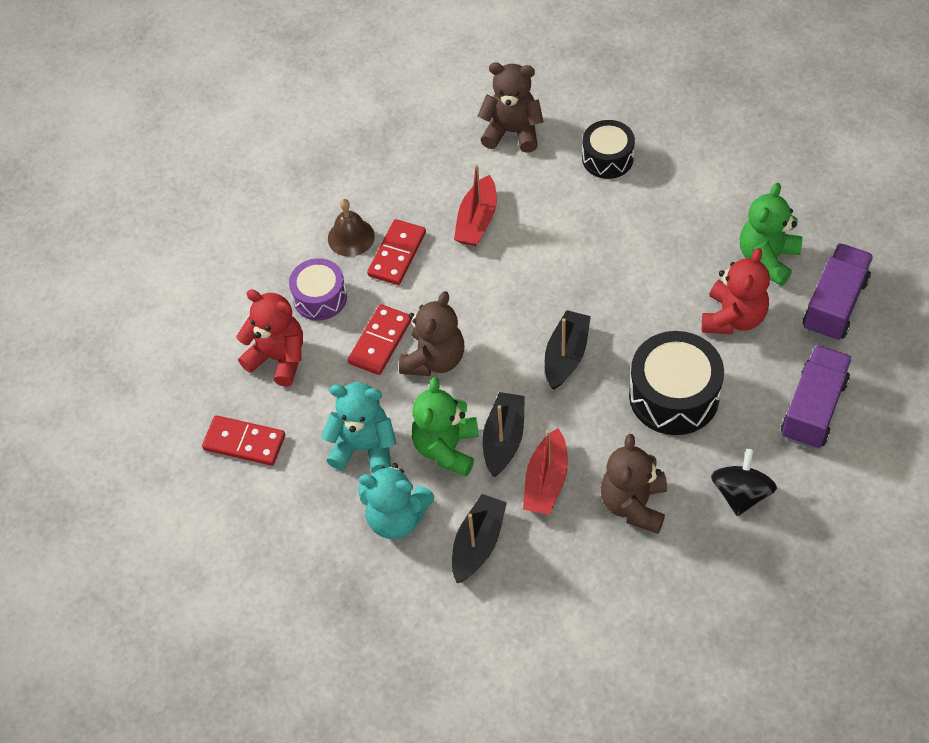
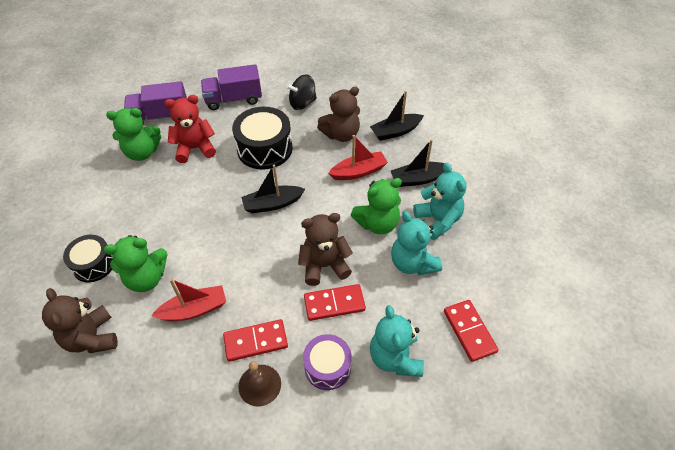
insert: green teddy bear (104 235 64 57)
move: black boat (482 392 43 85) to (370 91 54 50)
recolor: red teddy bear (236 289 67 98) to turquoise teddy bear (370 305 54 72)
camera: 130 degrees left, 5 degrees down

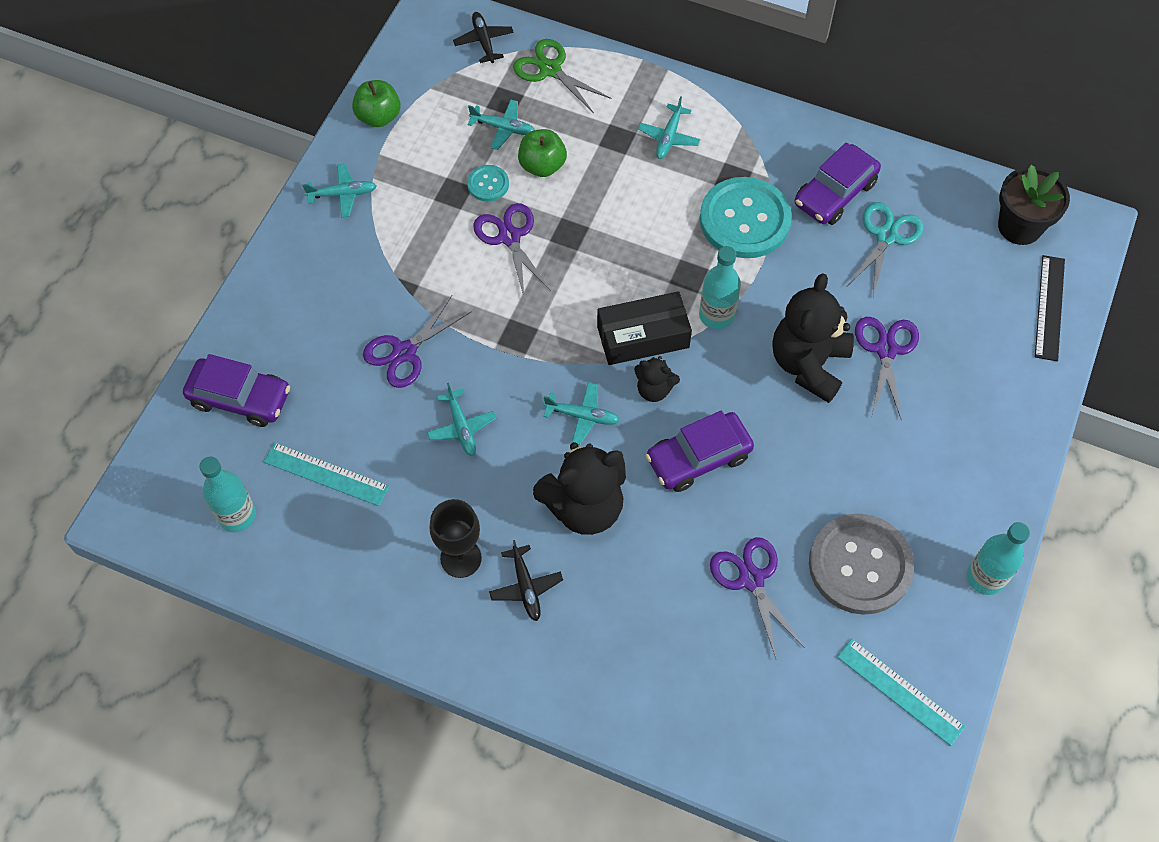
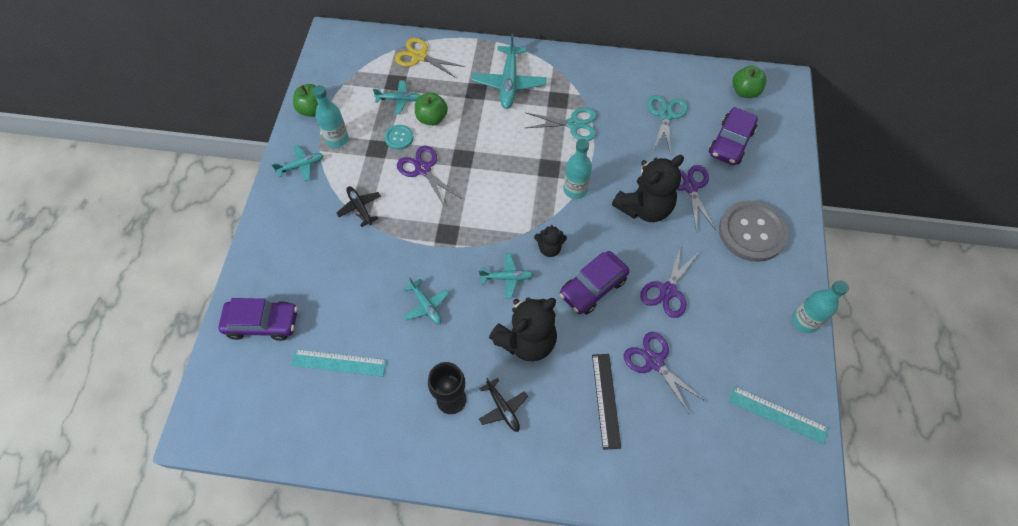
delete: black box (597 292 95 73)
move: black plane (453 12 61 51) to (337 186 44 41); purple car (795 142 86 83) to (709 107 49 58); black ruler (1035 255 30 106) to (592 354 29 96); purple scissors (363 296 109 92) to (640 244 60 74); turquoise bottle (199 457 57 75) to (313 85 36 63); grey button (809 514 105 101) to (719 200 69 62)
replace: black flower pot (998 165 72 80) to green apple (732 66 35 32); turquoise button (700 177 92 81) to turquoise scissors (525 107 72 34)
recolor: green scissors (513 39 99 74) to yellow scissors (395 38 70 40)
rotate: black teddy bear (773 273 81 130) = (612 155 72 67) 135 degrees counterclockwise
resize: turquoise plane (638 96 62 63) = (472 33 74 76) x1.75
camera: 15 degrees left, 0 degrees up

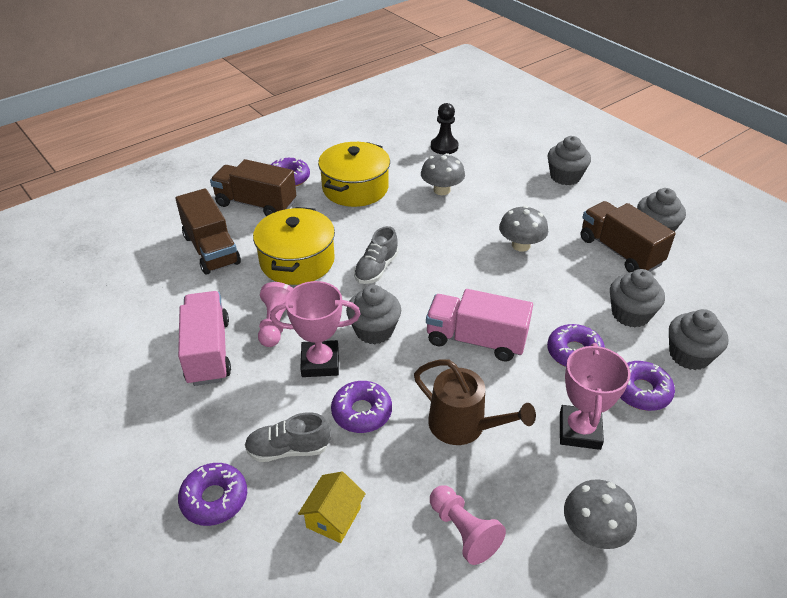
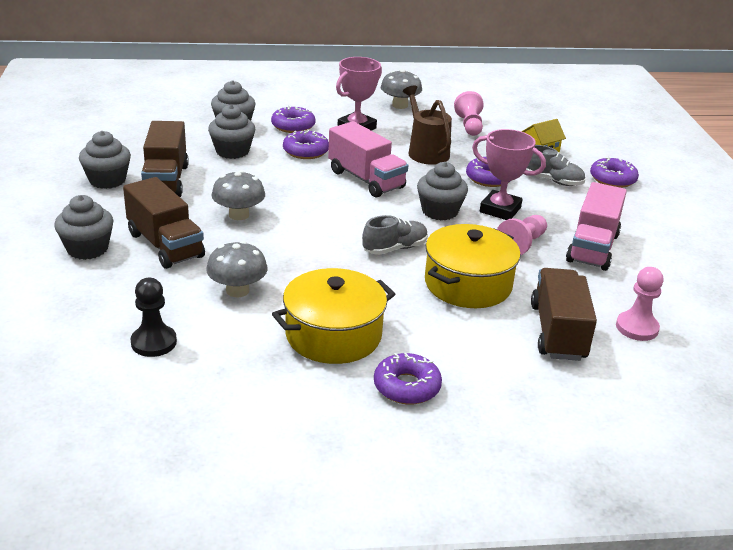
insert: pink pawn (616 267 48 74)
move: brown truck (210 159 86 57) to (123 177 82 92)
camera: 150 degrees left, 10 degrees down

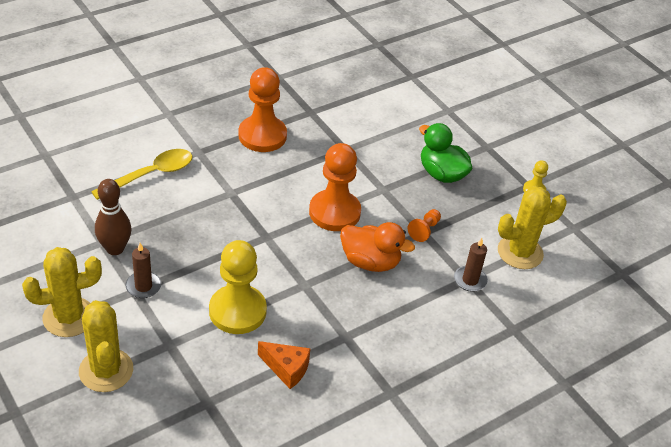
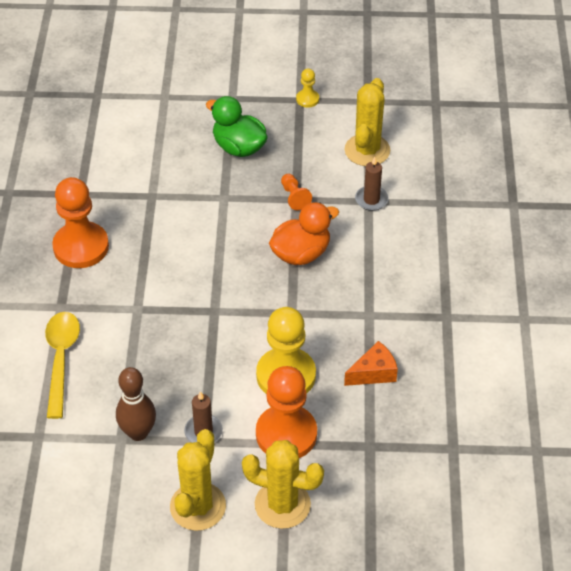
move: orange pawn (309 143 52 88) to (256 366 61 92)
rotate: green duck (419 123 54 60) = (206 96 61 61) 45 degrees clockwise
camera: 50 degrees left, 5 degrees up

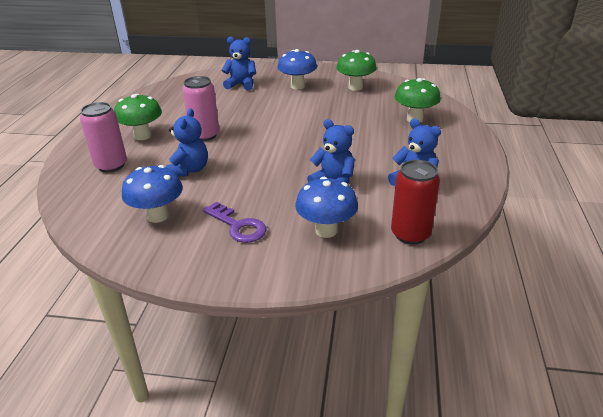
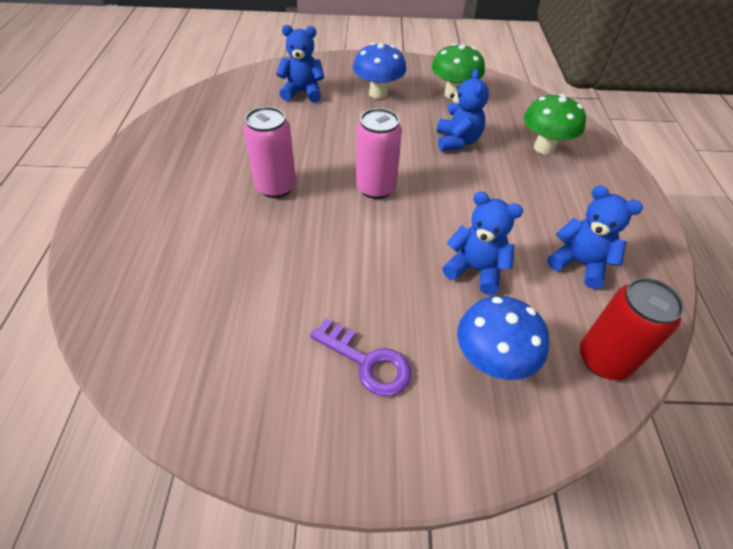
delete: green mushroom (114 94 48 46); blue mushroom (122 165 61 58)
move: pink can (80 102 47 70) to (356 108 46 91); blue teddy bear (166 108 42 69) to (437 69 52 82)
camera: 10 degrees left, 15 degrees up

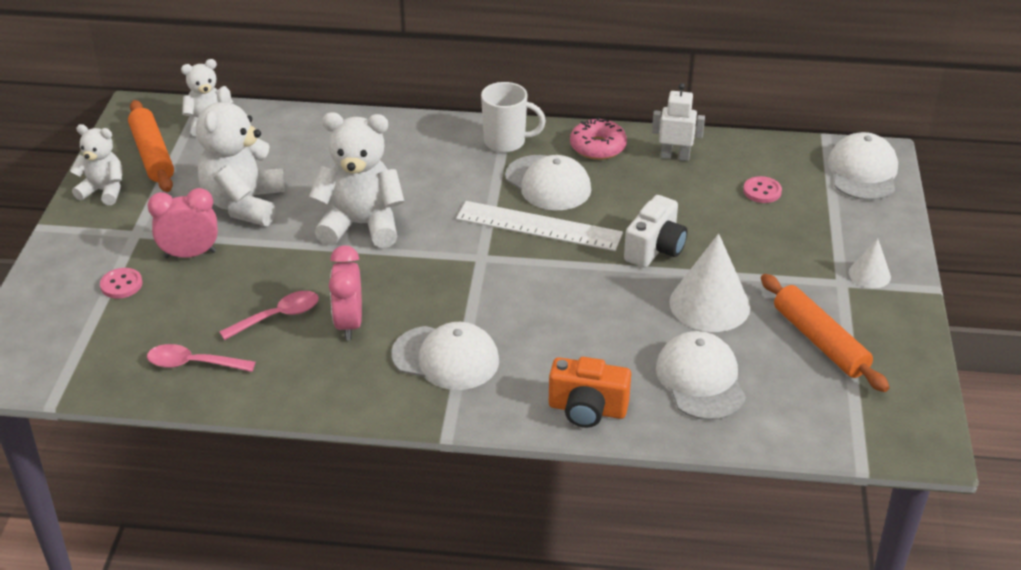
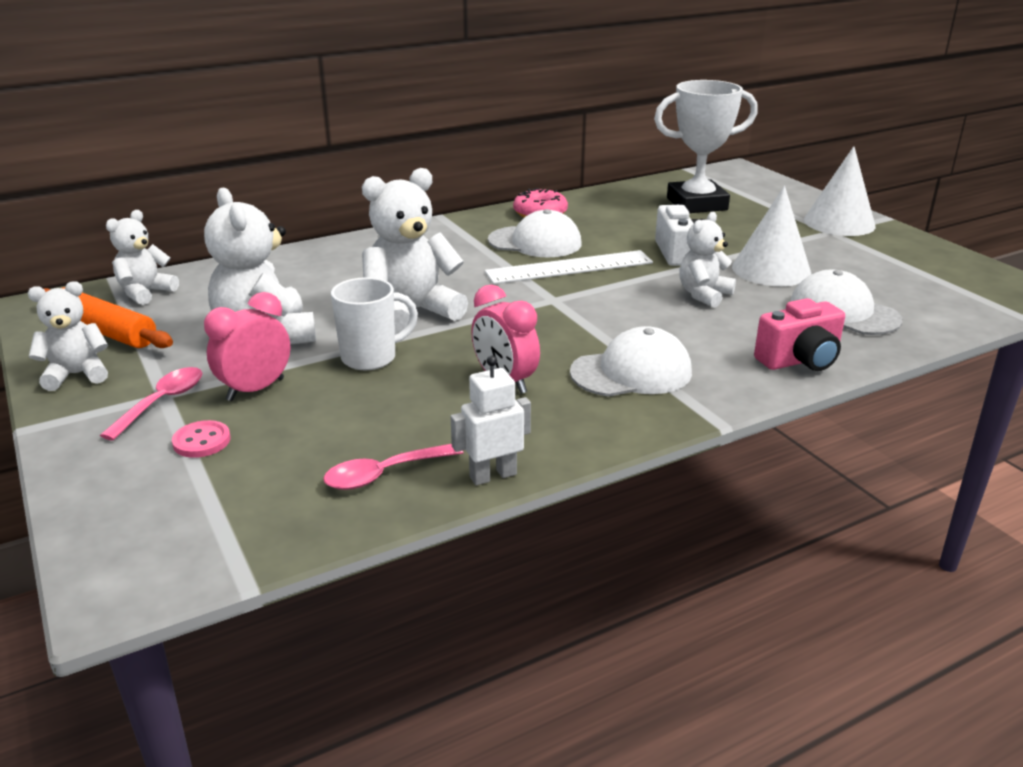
delete: white cap (828 132 70 68); orange rolling pin (761 274 129 118)
insert: white teddy bear (679 212 57 96)
move: white mug (481 82 65 71) to (331 277 87 94); white robot (652 83 53 78) to (450 356 81 129); pink spoon (219 291 100 49) to (100 367 102 74)
replace: pink button (743 176 39 27) to white trophy (654 80 104 133)
recolor: orange camera (549 357 82 71) to pink camera (754 298 91 73)
resize: white cone (849 238 42 50) = (804 146 71 90) x1.89
camera: 35 degrees left, 10 degrees down

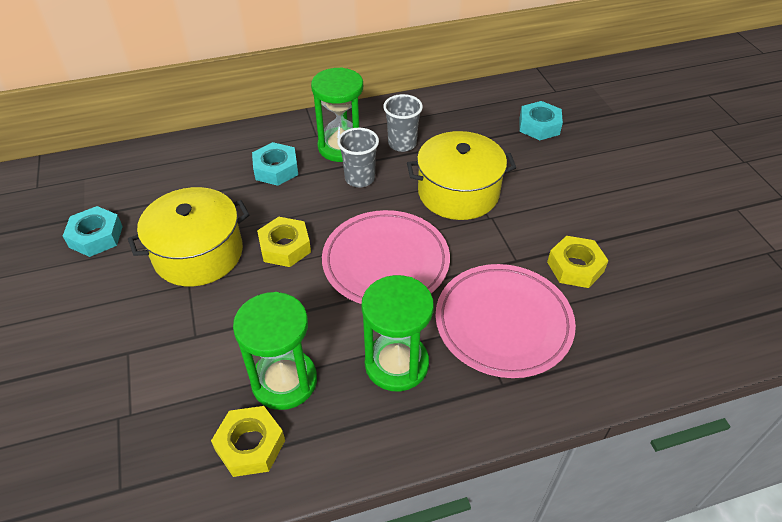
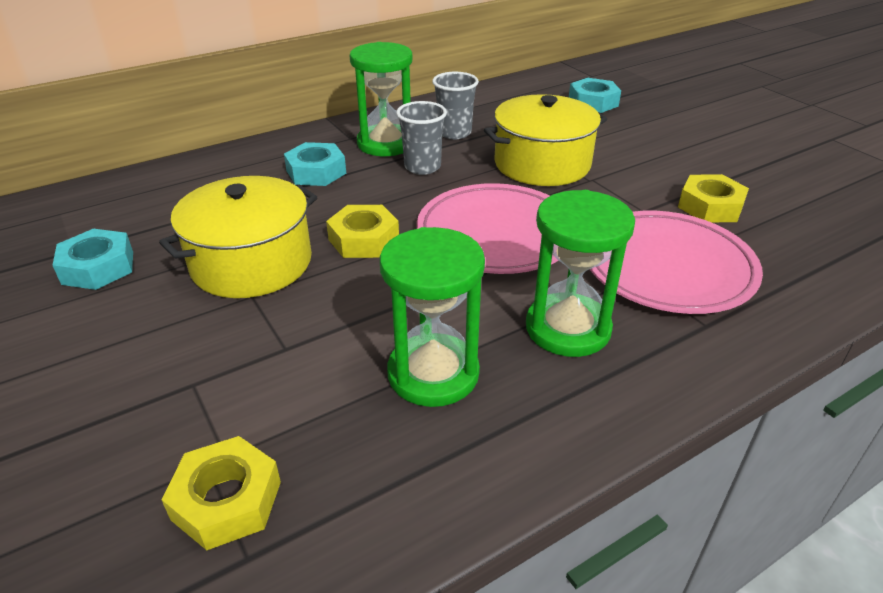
move: yellow nut (211 406 74 71) to (161 436 120 114)
camera: 15 degrees left, 10 degrees down

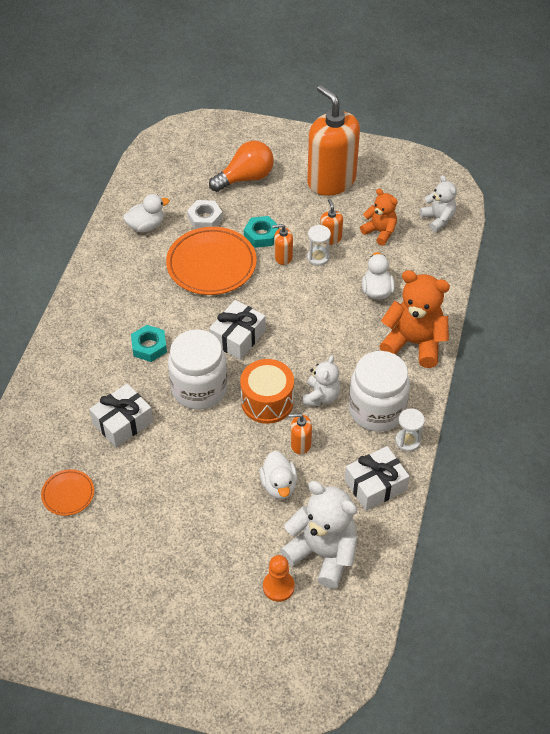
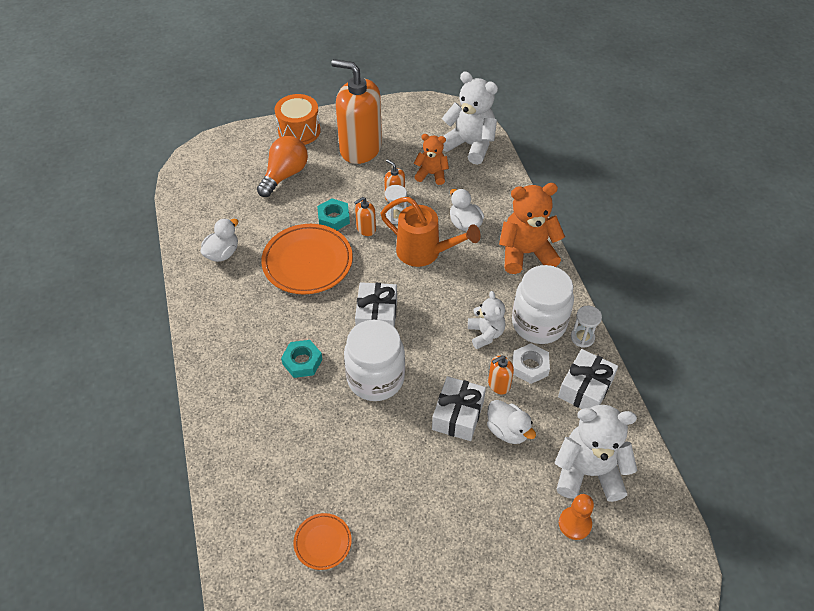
insert: orange watering can (381 197 100 70)
move: white nut (187 200 36 29) to (513 343 37 41); orange drum (240 359 54 65) to (275 94 46 51); white gift (89 384 64 64) to (432 376 54 65)
resize: white teddy bear (420 175 37 57) = (442 72 56 93) x1.70
camera: 30 degrees left, 0 degrees up

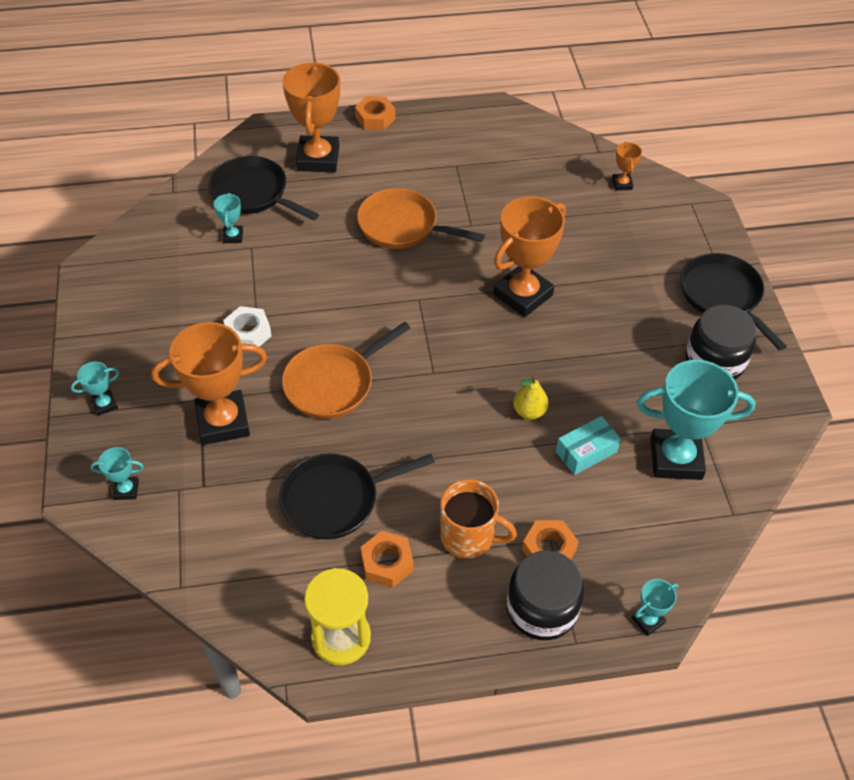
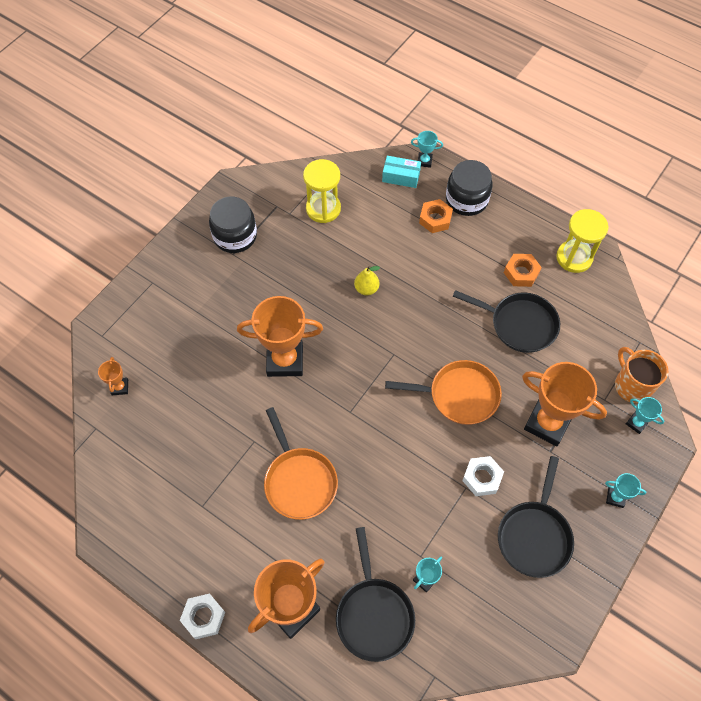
move: black pan (680 253 107 98) to (498 456 76 122); turquoise box (556 416 65 59) to (382 156 39 32); orange mug (441 479 76 80) to (615 347 53 56)
replace: turquoise trophy (637 360 119 120) to yellow hourglass (303 159 38 64)
recolor: orange nut (355 96 40 34) to white nut (180 593 45 46)
rotate: orange trophy (612 142 30 49) = (98 357 30 38) 45 degrees counterclockwise
camera: 135 degrees left, 10 degrees up

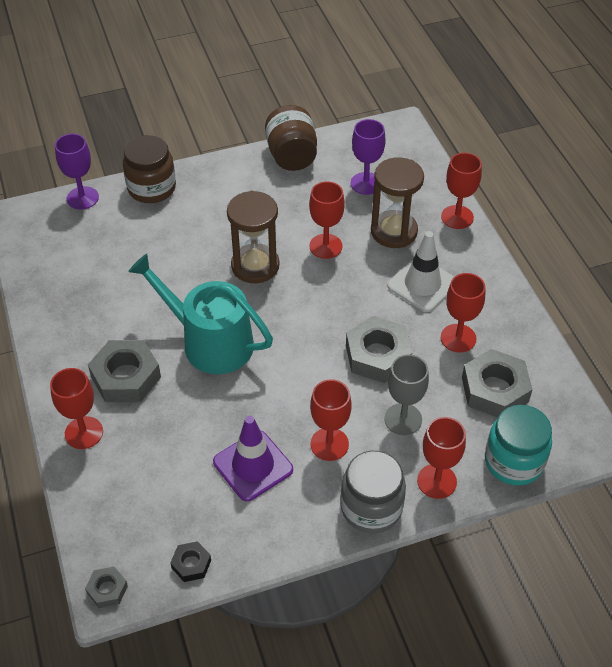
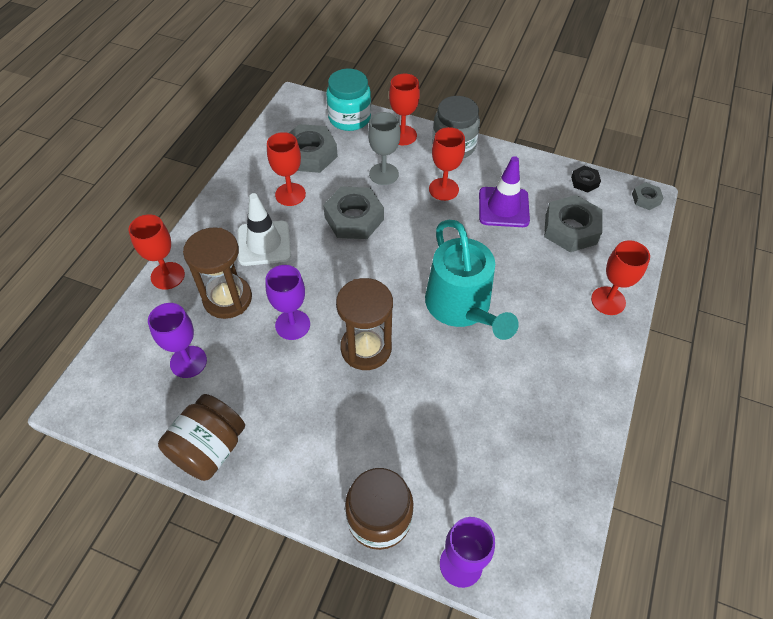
move: grey nut (88 340 73 62) to (544 195 58 57)
recolor: red goblet (309 181 36 78) to purple goblet (265 265 45 75)
camera: 140 degrees left, 5 degrees up

